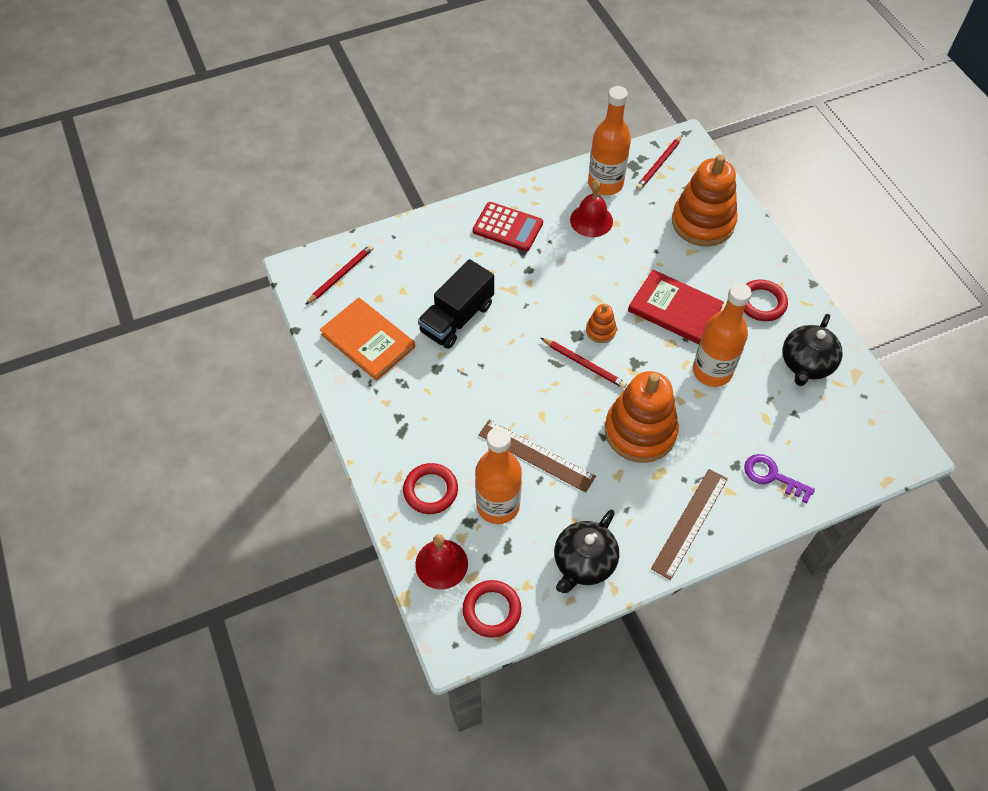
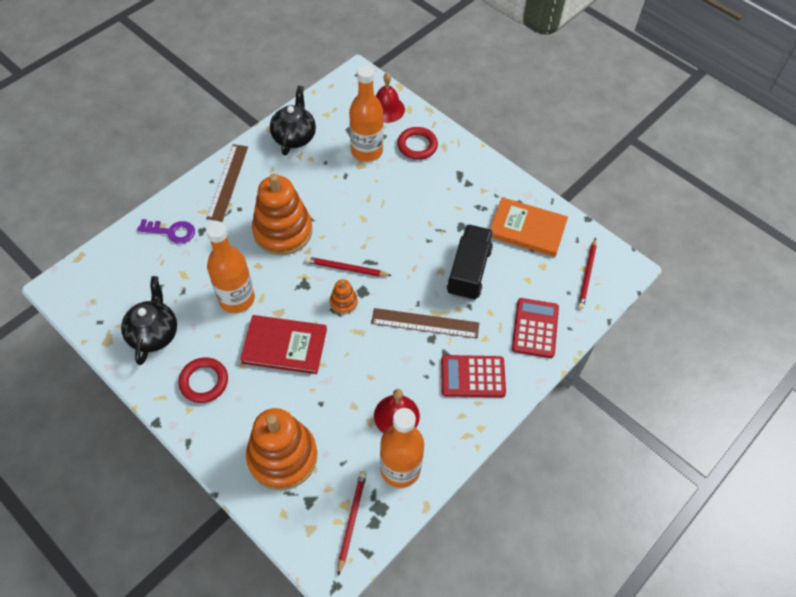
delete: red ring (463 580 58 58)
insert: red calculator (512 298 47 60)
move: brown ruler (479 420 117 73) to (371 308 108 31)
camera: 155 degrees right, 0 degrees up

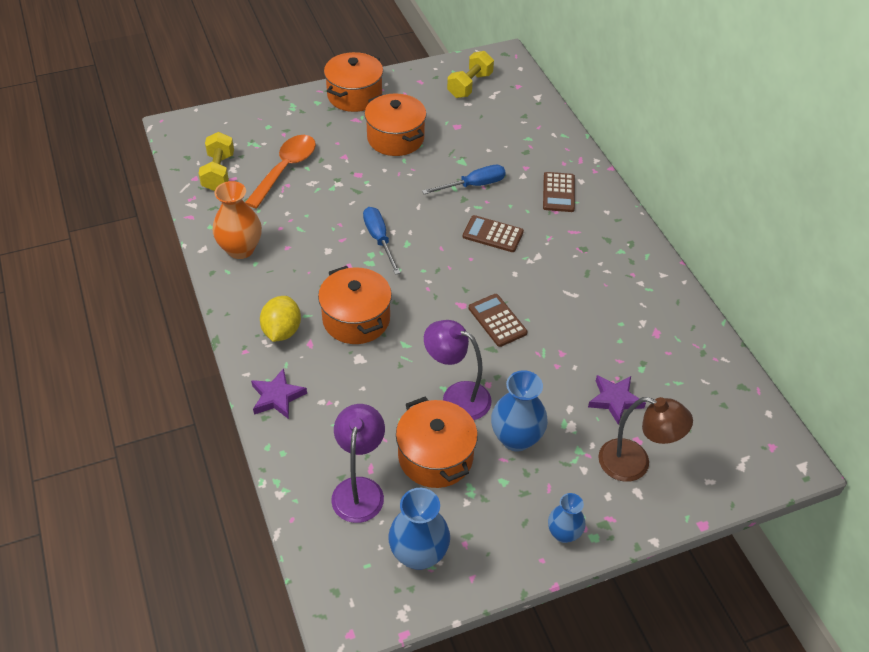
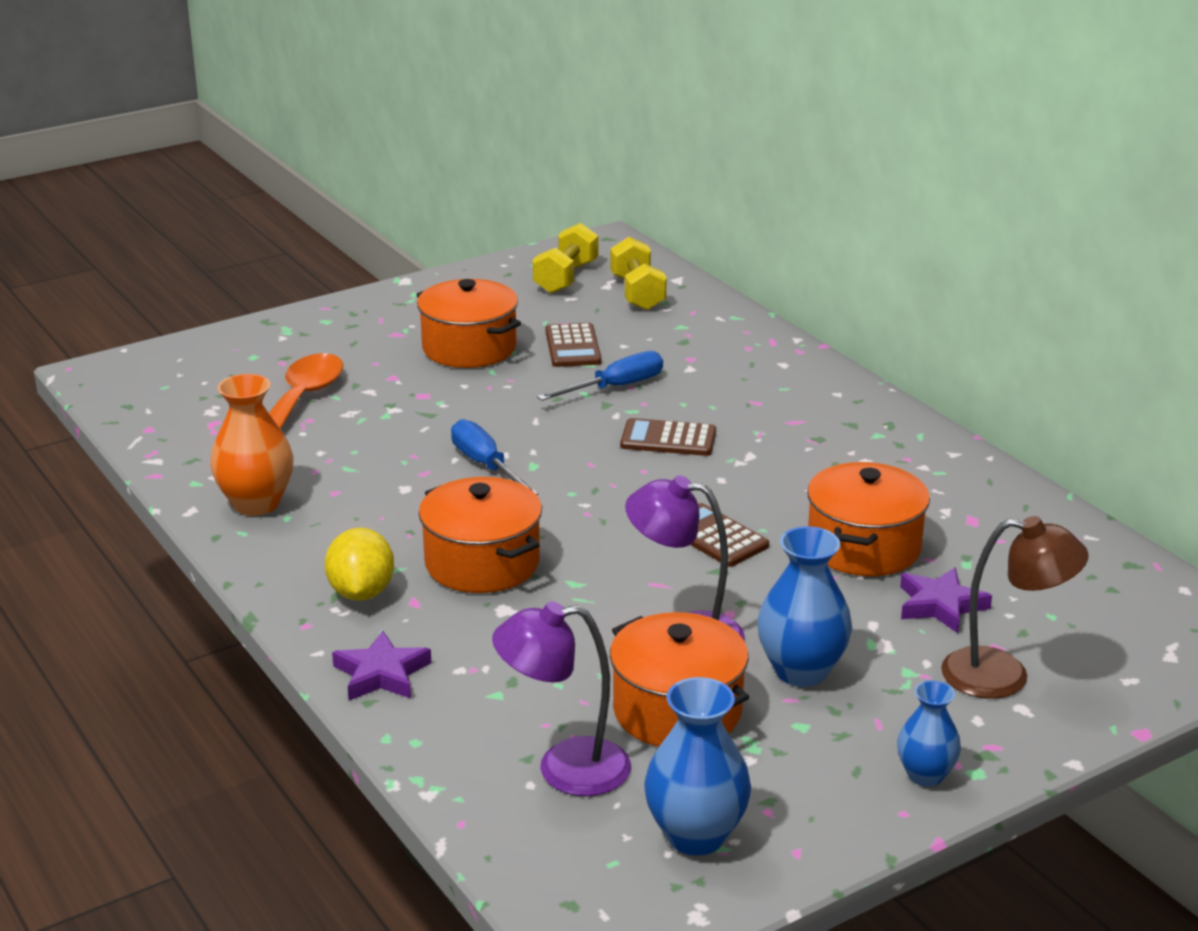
move: orange pot (324 52 59 60) to (807 462 123 114); yellow dumbbell (198 132 36 59) to (610 237 57 73); brown calculator (543 172 32 40) to (545 323 57 44)
rotate: purple lamp (331 404 54 119) = (492 602 139 194) 90 degrees counterclockwise
camera: 10 degrees left, 20 degrees down

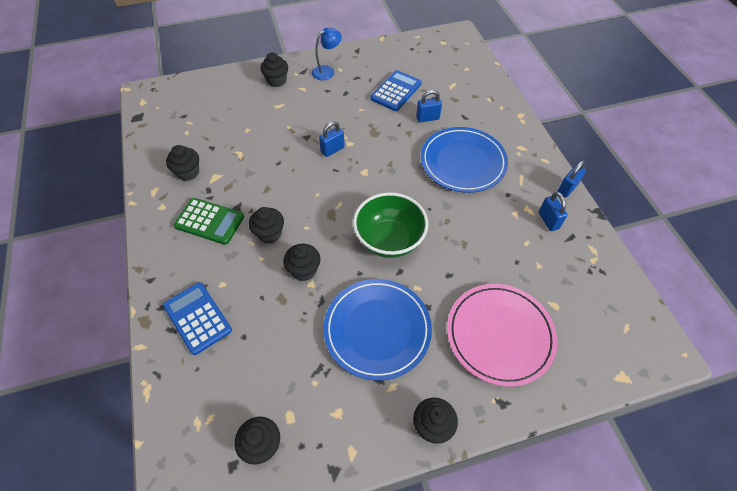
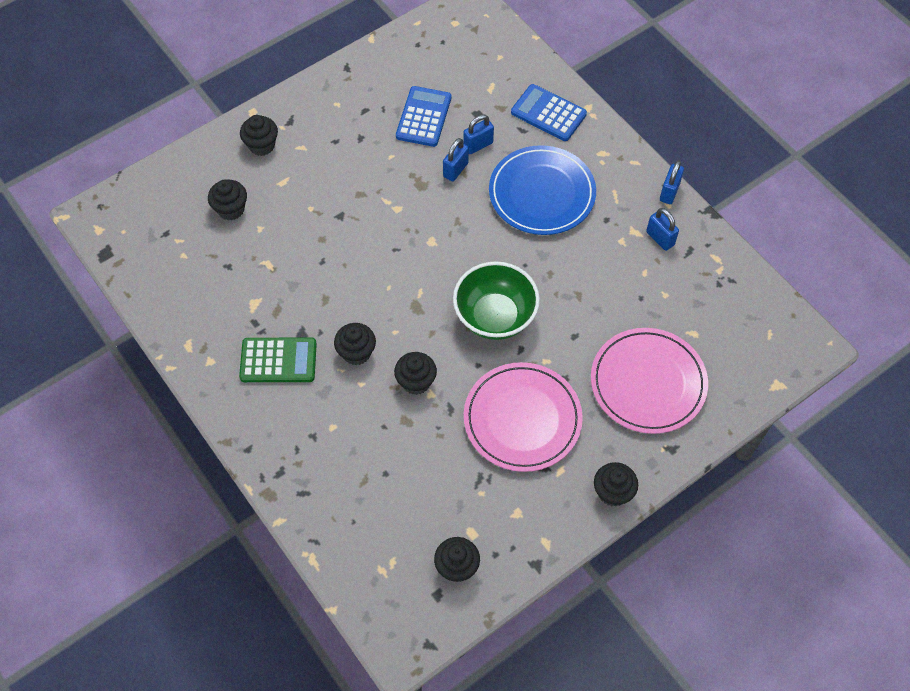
delete: blue lamp (312 28 30 52)
move: blue padlock (319 121 26 36) to (443 138 26 43); black cupcake (166 145 33 36) to (208 180 39 41); blue calculator (163 282 69 73) to (511 84 76 57)
recolor: blue plate (323 279 109 102) to pink plate (464 362 119 110)
camera: 20 degrees left, 5 degrees up

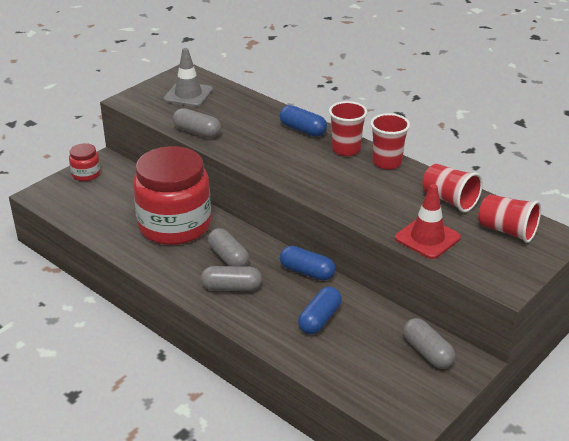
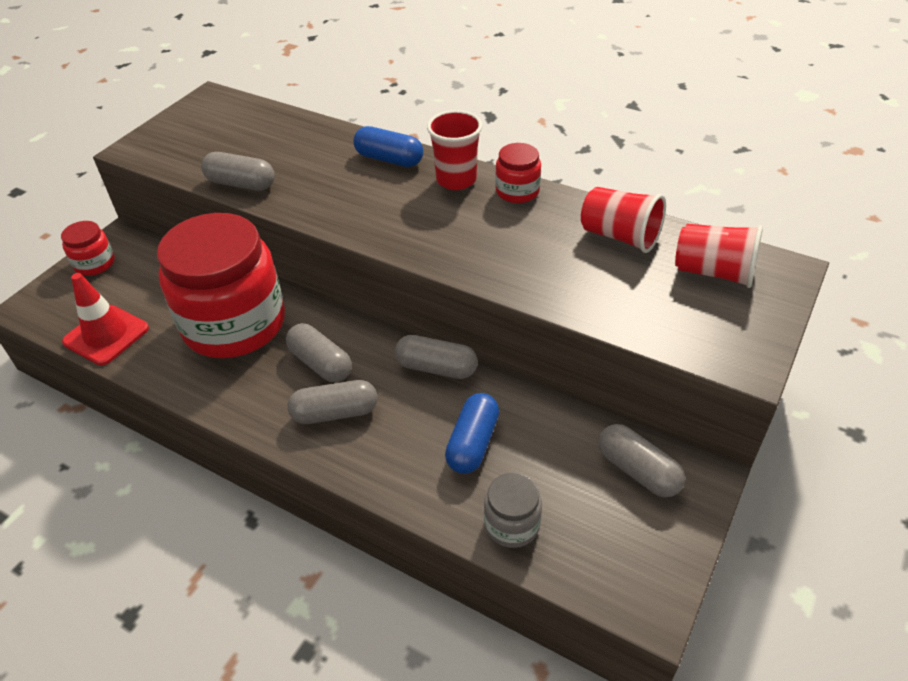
delete: grey traffic cone (164 48 49 59)
insert: grey jar (484 473 58 75)
move: red traffic cone (395 184 66 75) to (62 273 87 93)
replace: red cup (370 113 40 57) to red jar (495 143 46 60)
recolor: blue capsule (280 246 55 35) to grey capsule (395 335 83 44)
camera: 10 degrees left, 10 degrees up

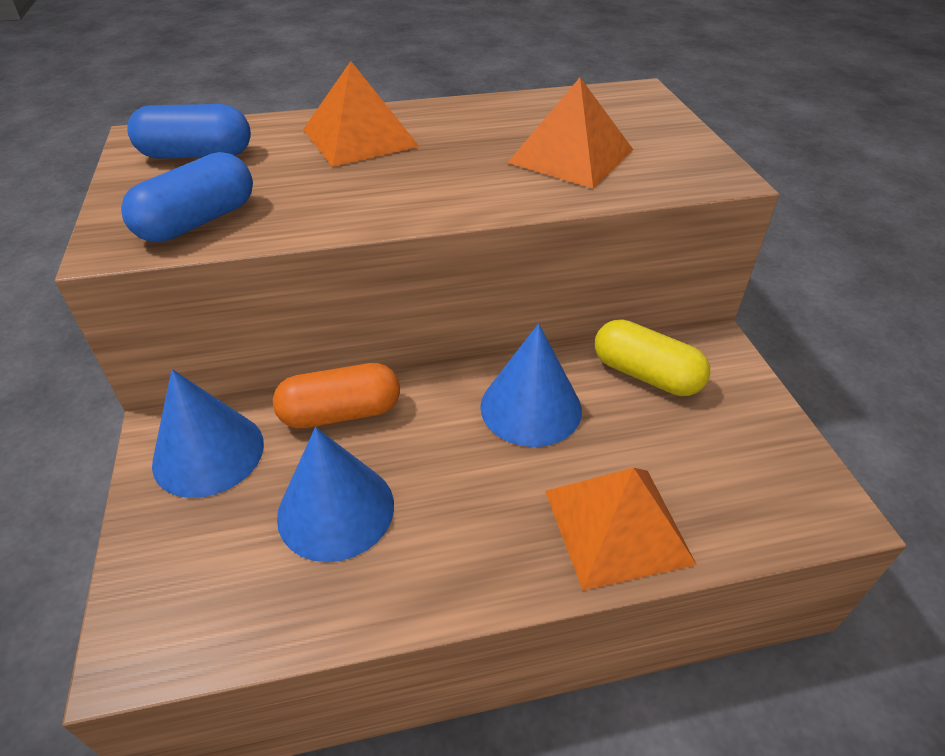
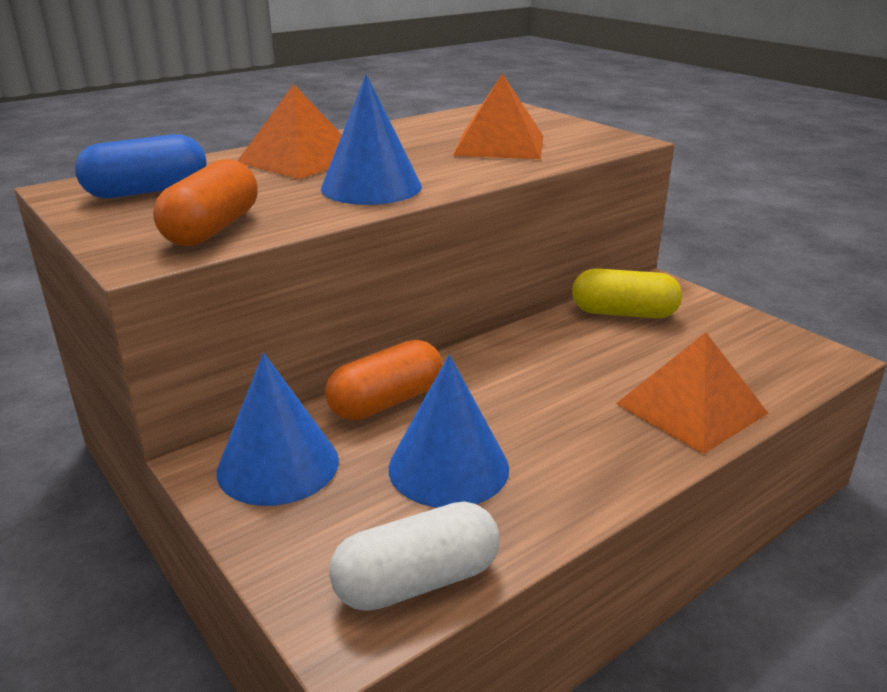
insert: white capsule (329 501 170 110)
move: blue cone (480 324 102 123) to (321 74 101 131)
recolor: blue capsule (121 152 132 90) to orange capsule (153 159 105 87)
camera: 25 degrees left, 15 degrees down

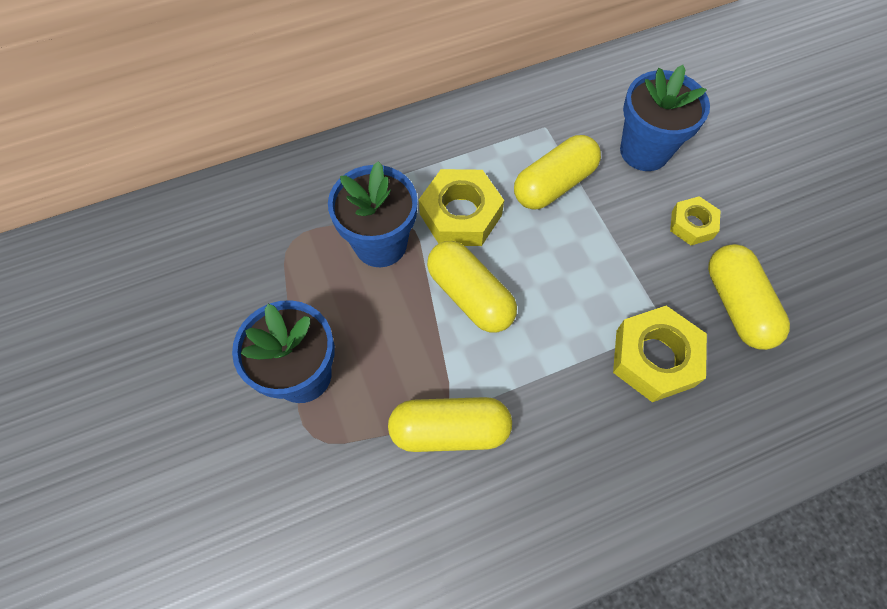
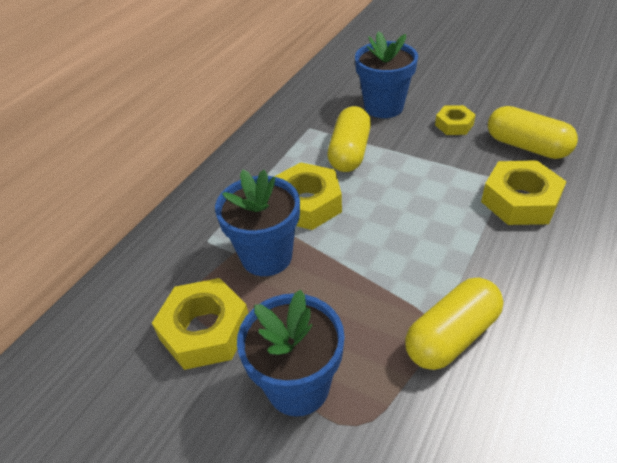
delete: yellow capsule (427 241 90 92)
insert: yellow nut (152 278 96 92)
camera: 35 degrees left, 20 degrees down

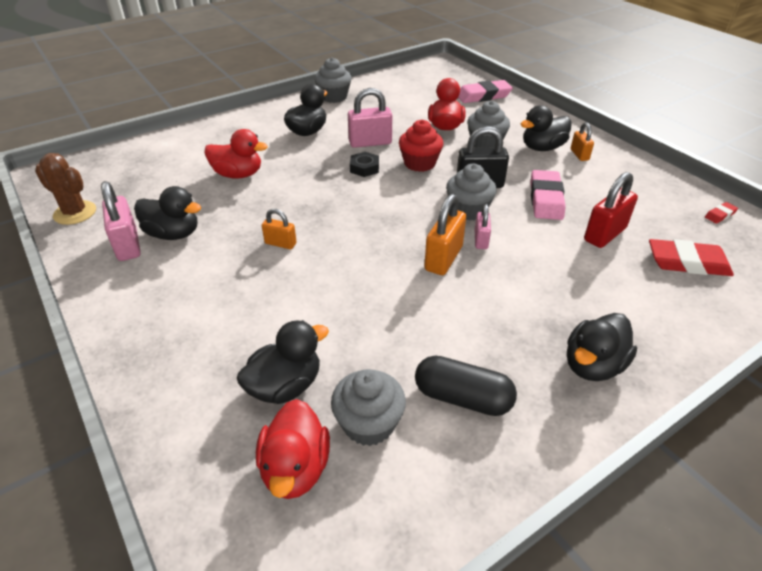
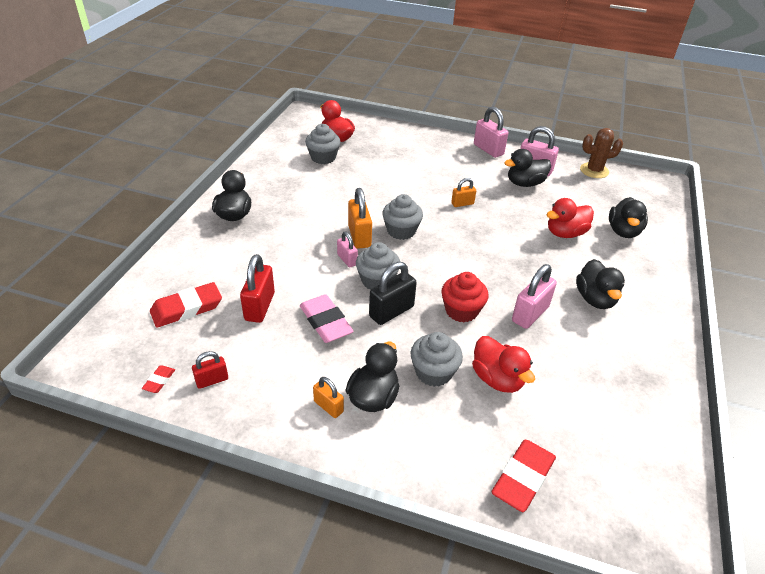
delete: black nut (350 152 29 25); black capsule (415 356 102 60)
insert: pink padlock (474 107 34 51); red padlock (192 351 36 38)
move: grey cupcake (314 58 37 45) to (382 194 41 46); black duck (237 320 92 84) to (609 197 39 41)
recolor: pink eraser (458 80 55 23) to red eraser (492 440 64 72)
camera: 140 degrees right, 0 degrees up

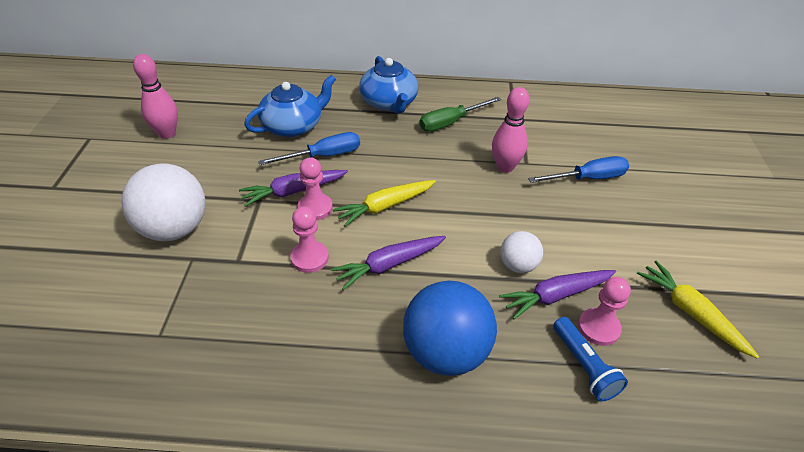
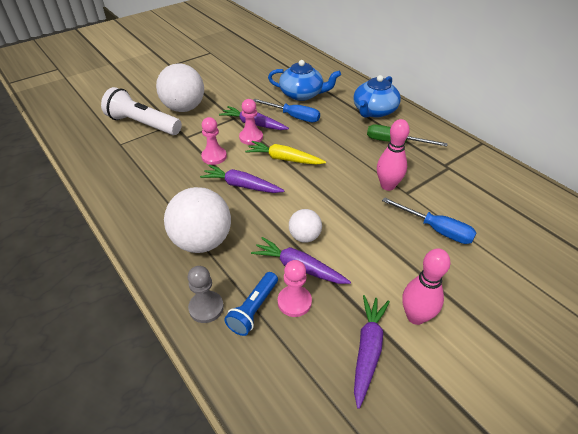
insert: white flashlight (101 87 81 48); grey pawn (188 266 36 57)
move: pink bowling pin (133 54 45 85) to (402 248 49 77)
recolor: yellow carrot (637 261 122 98) to purple carrot (354 295 36 114); blue ball (403 281 94 95) to white ball (164 187 67 66)
camera: 50 degrees right, 0 degrees up

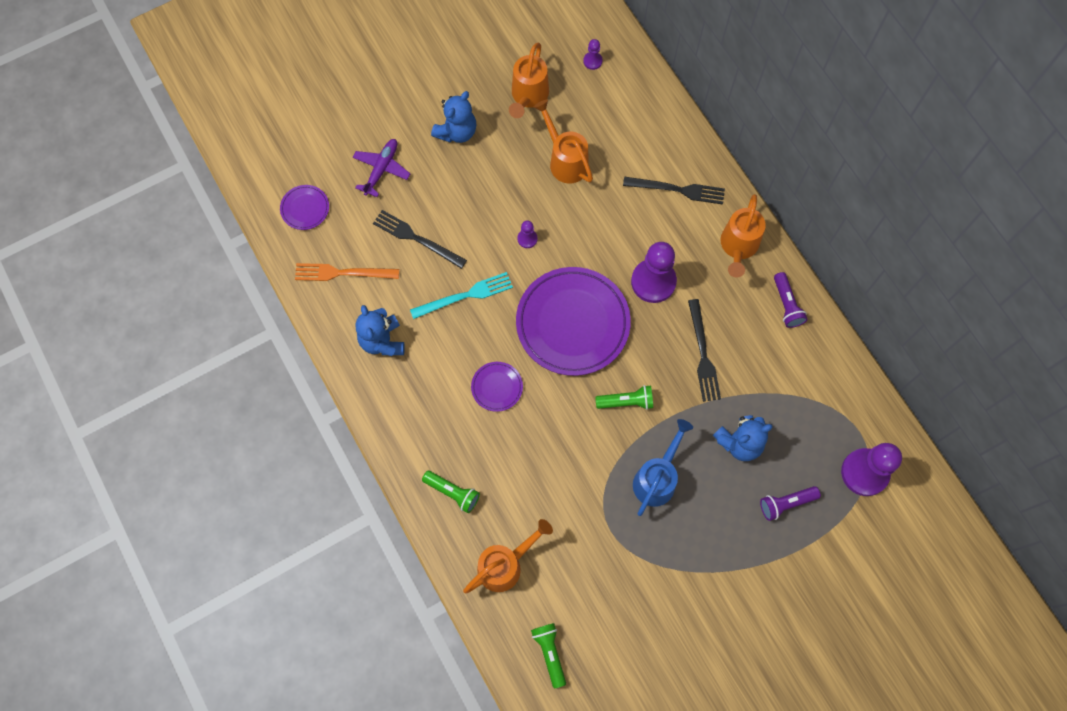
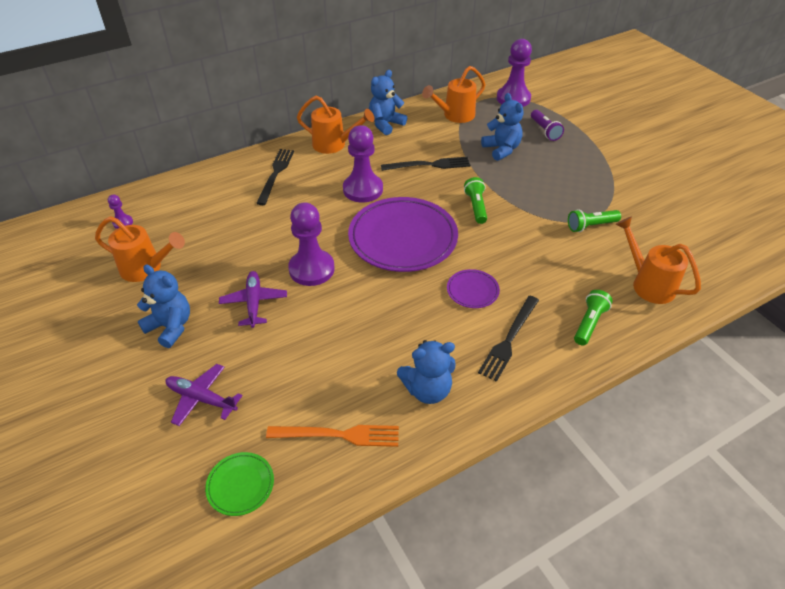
delete: turquoise fork (410 272 103 47); blue watering can (633 419 60 97)
insert: purple plane (219 271 68 57)
move: orange watering can (534 100 59 83) to (422 66 63 57); black fork (373 210 94 59) to (478 296 61 86); green flashlight (531 623 35 65) to (568 209 53 23)
replace: purple flashlight (774 272 34 56) to blue teddy bear (369 70 38 65)
recolor: purple plate (280 185 49 45) to green plate (205 452 69 64)
rotate: orange fork (295 263 104 18) = (266 425 133 22) 90 degrees counterclockwise
resize: purple pawn (517 220 21 28) = (288 202 47 84) x2.20
camera: 90 degrees left, 25 degrees down

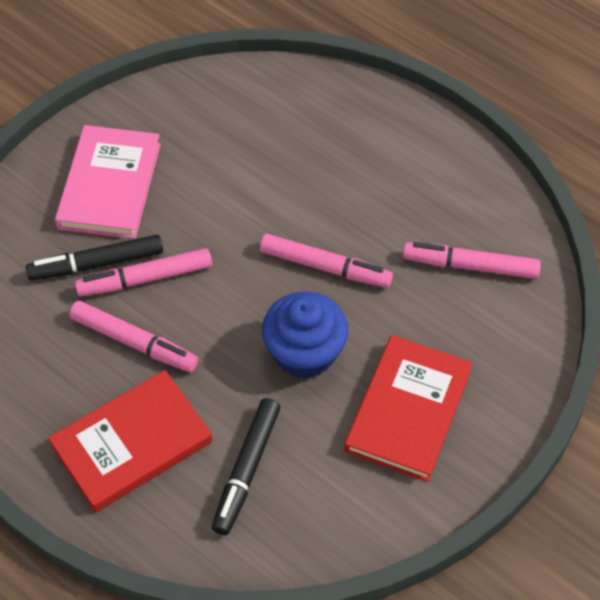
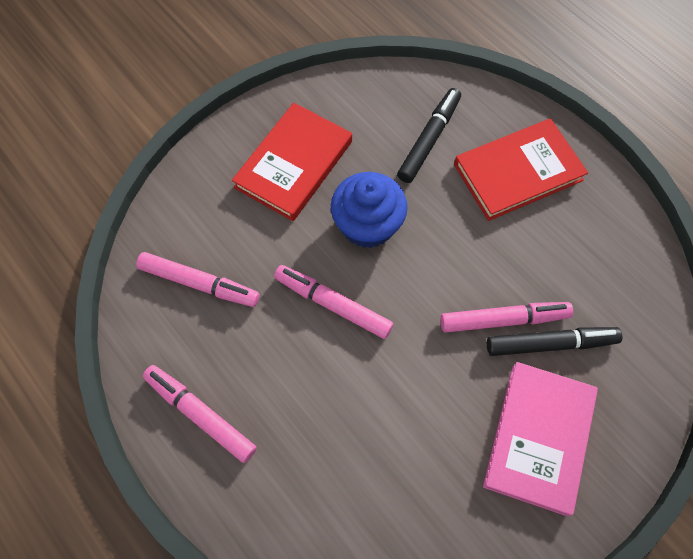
move: pink marker (69 301 129 71) to (143 365 114 98)
camera: 170 degrees left, 10 degrees up

